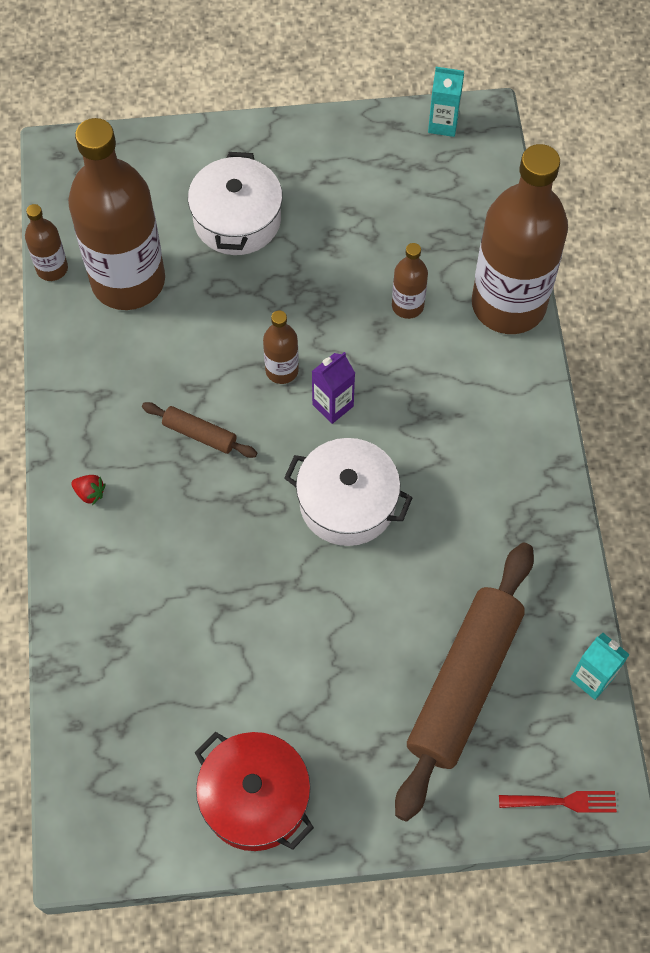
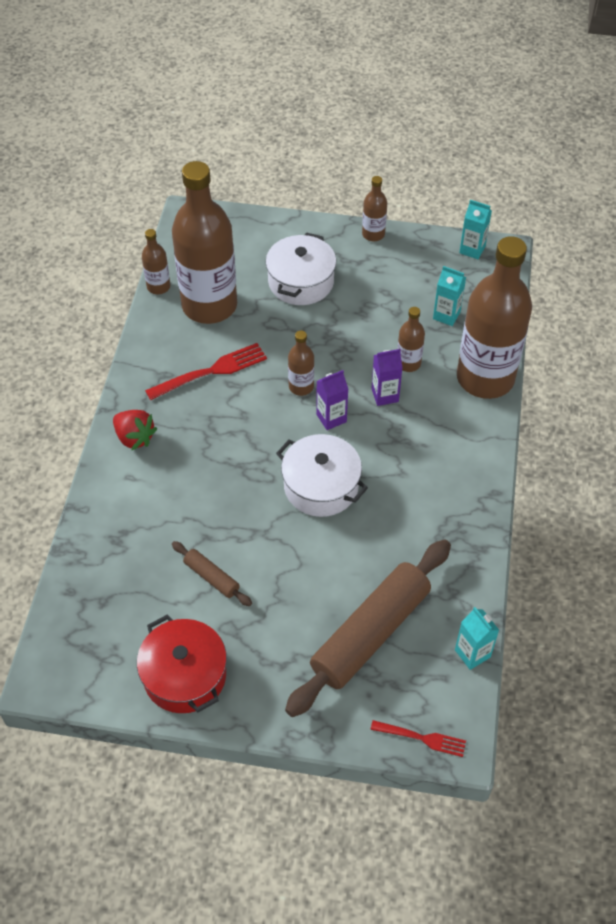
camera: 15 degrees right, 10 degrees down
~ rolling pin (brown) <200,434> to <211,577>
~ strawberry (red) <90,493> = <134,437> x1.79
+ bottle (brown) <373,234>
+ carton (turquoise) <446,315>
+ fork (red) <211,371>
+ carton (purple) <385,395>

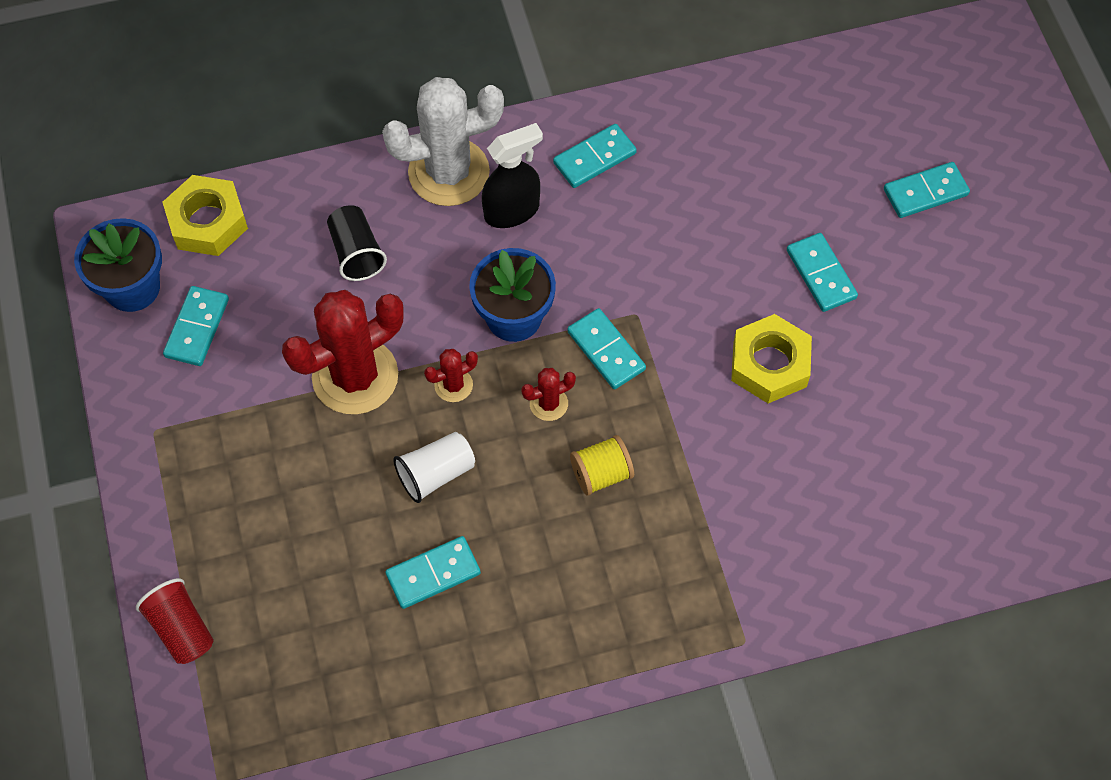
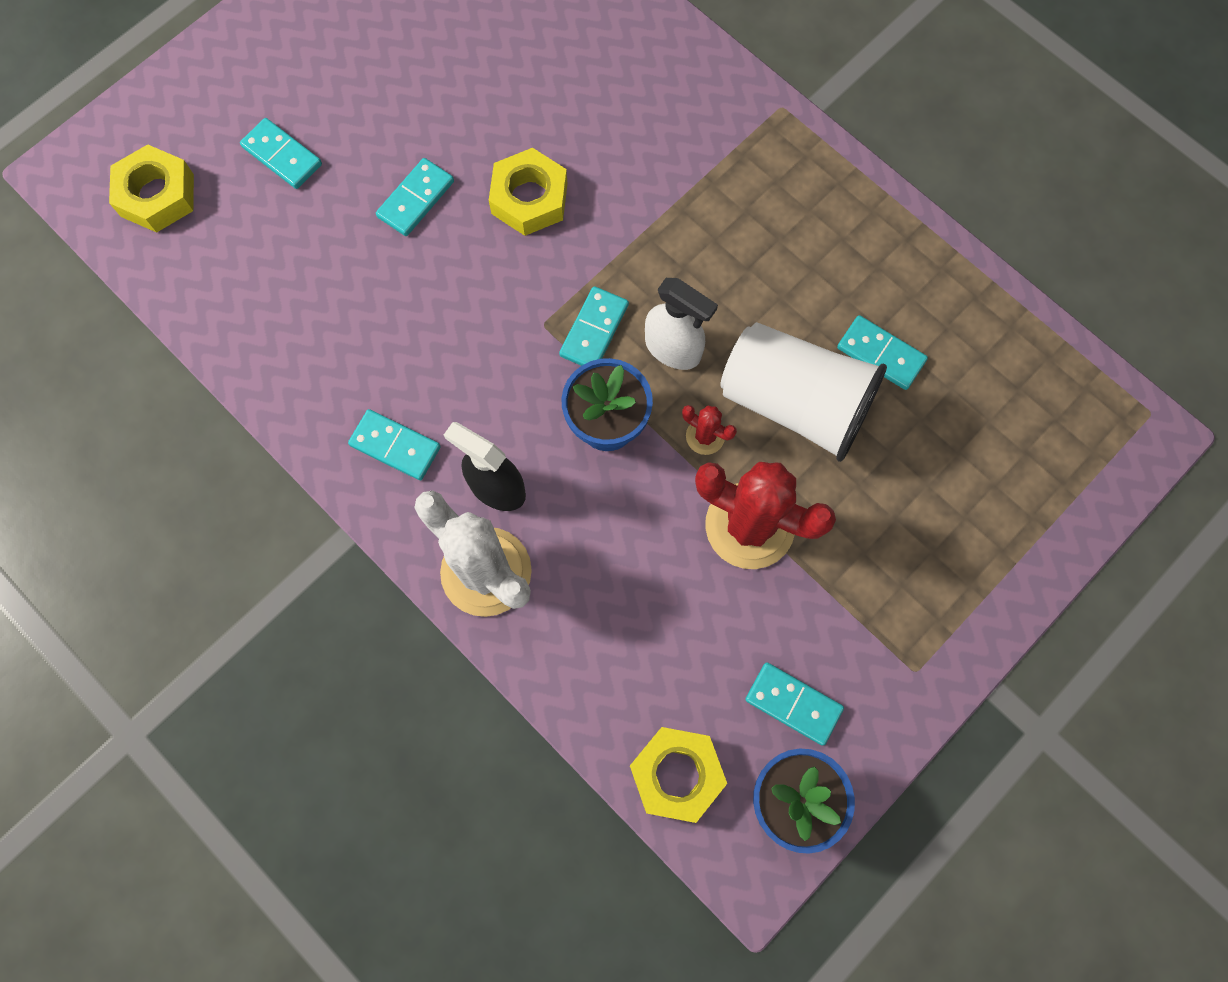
camera: 120 degrees left, 10 degrees up
- cup (black) <356,253>
~ domino (turquoise) <197,328> = <793,704> 45 degrees clockwise
~ cactus (red) <548,403> to spray bottle (white) <673,349>
~ cup (white) <436,474> = <795,402> x2.00
- spool (yellow) <601,474>
- cup (red) <181,629>
+ nut (yellow) <157,195>

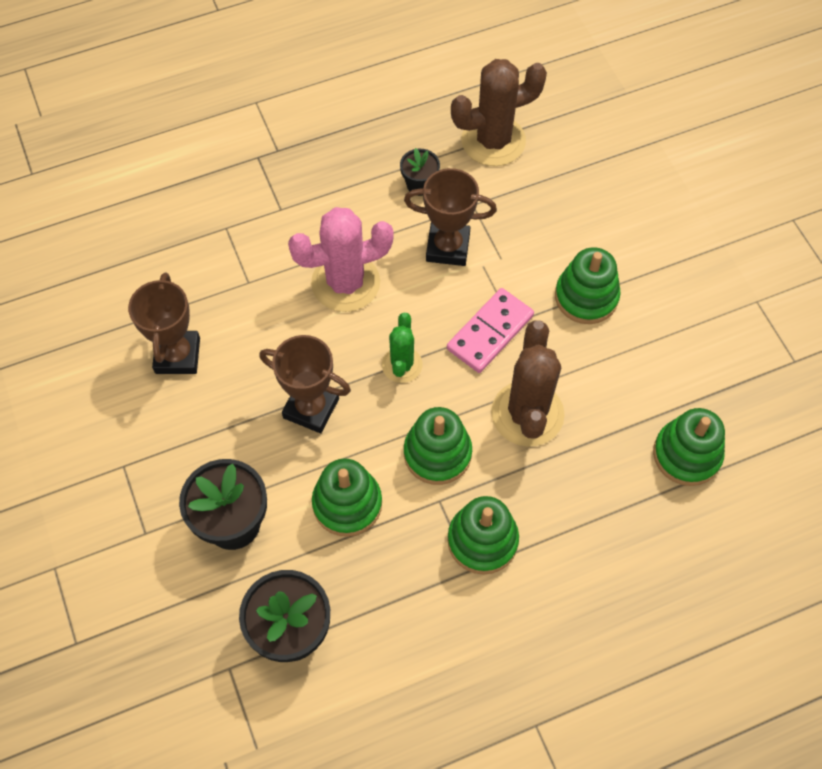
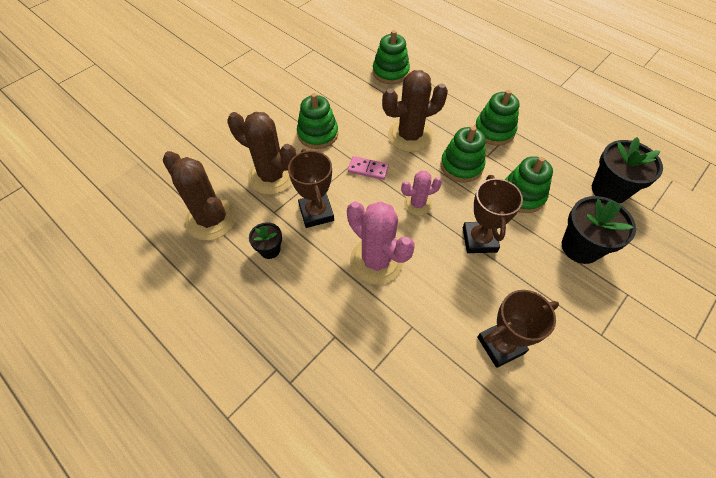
camera: 115 degrees left, 5 degrees down
~ domino (pink) <490,332> = <368,169> x0.65
~ cactus (green) <402,365> to cactus (pink) <417,204>
+ cactus (brown) <272,176>

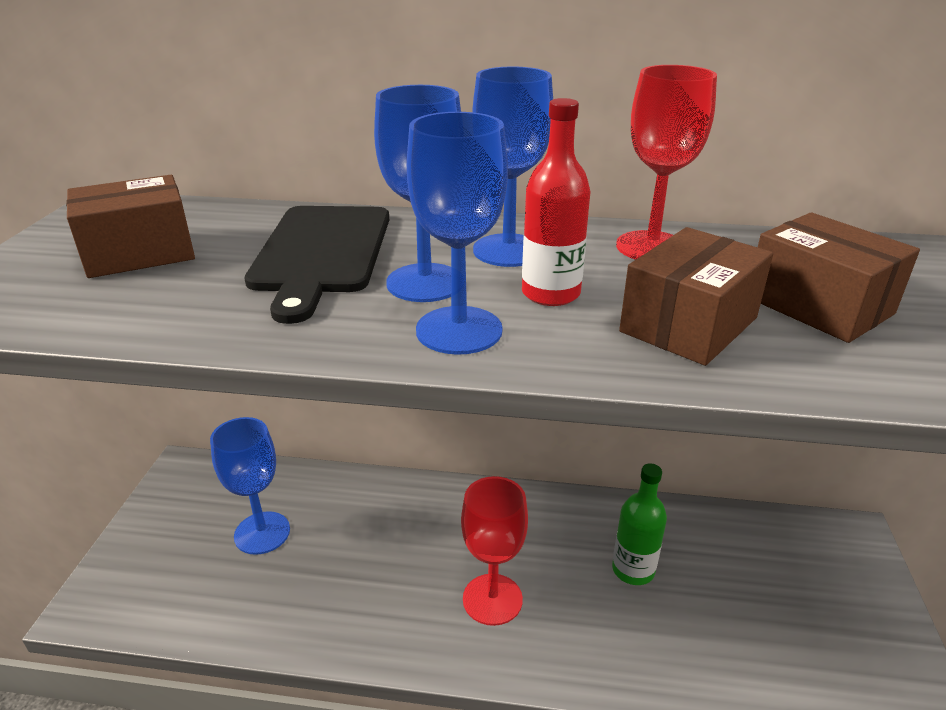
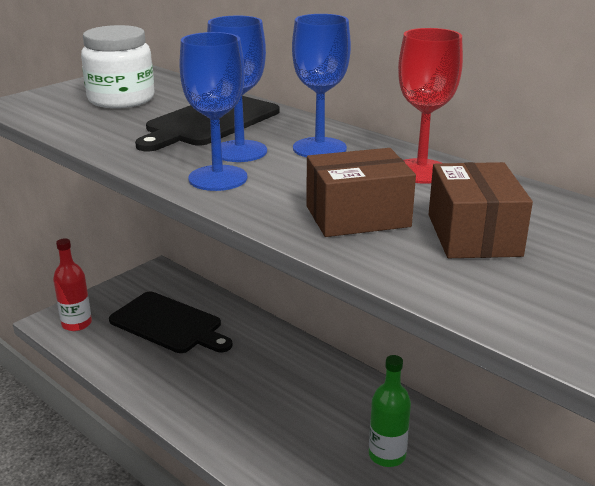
camera: 35 degrees right, 5 degrees down
~ bottle (red) <550,293> to <76,324>
~ box (brown) <139,253> to jar (white) <121,99>
~ goblet (blue) <262,533> to cutting board (black) <169,324>
- goblet (red) <492,599>

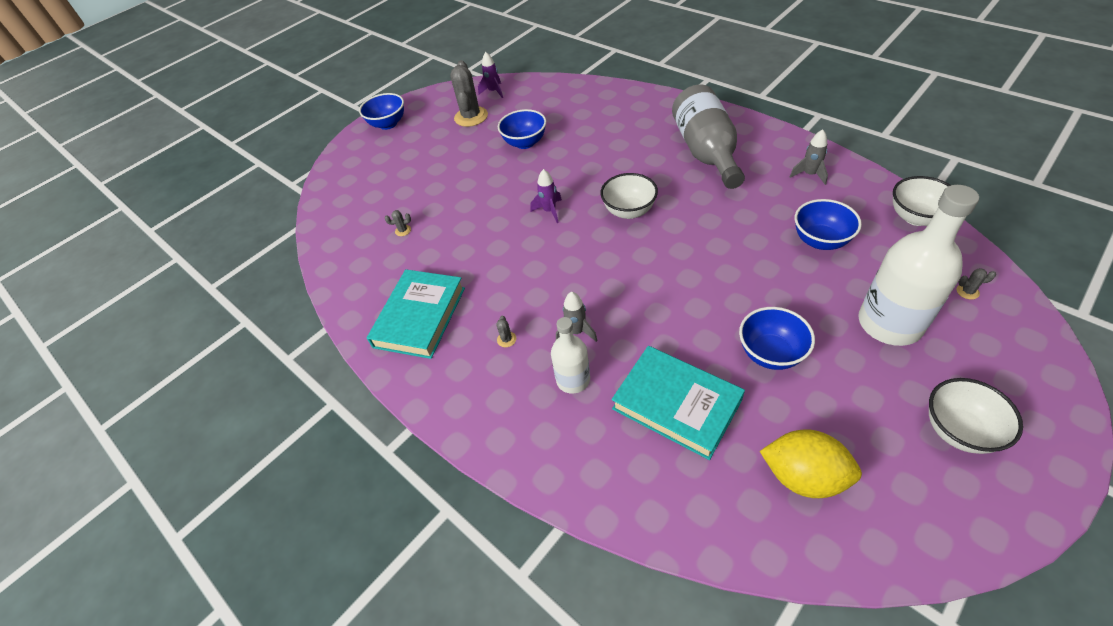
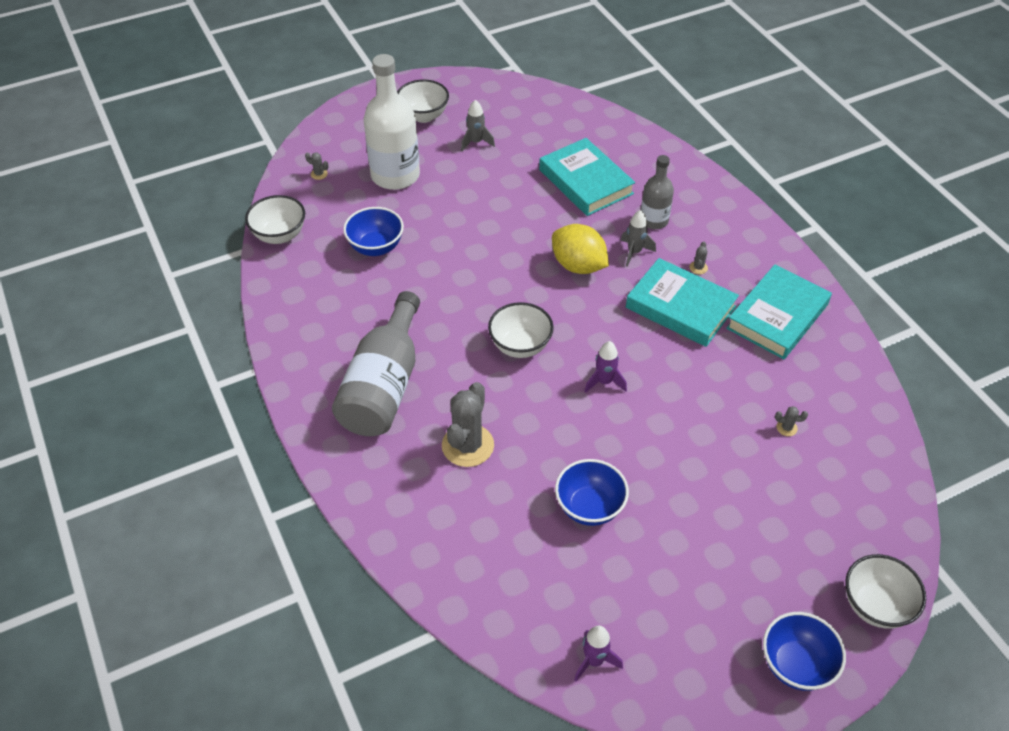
camera: 165 degrees left, 0 degrees up
~ cactus (grey) <471,117> to <468,445>
~ rocket (grey) <809,174> to <476,142>
- bowl (blue) <770,353>
~ bottle (white) <573,380> to bottle (grey) <654,220>
~ lemon (yellow) <803,476> to <578,266>
+ book (turquoise) <680,307>
+ bowl (white) <875,605>

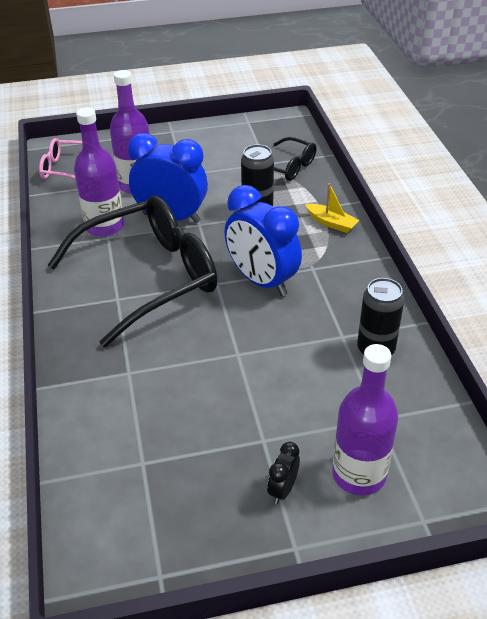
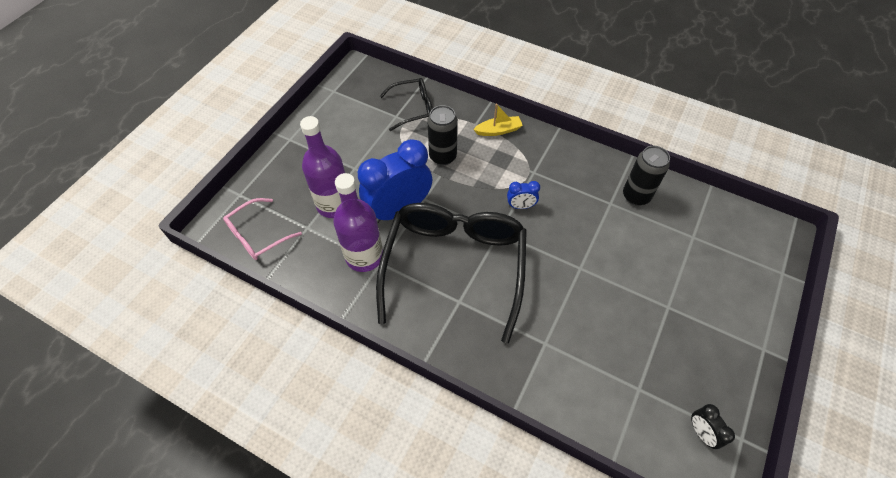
camera: 50 degrees left, 15 degrees up
~ clock (blue) <262,281> = <520,206> x0.44
- bottle (purple) <359,474>
~ clock (black) <283,489> to <701,432>

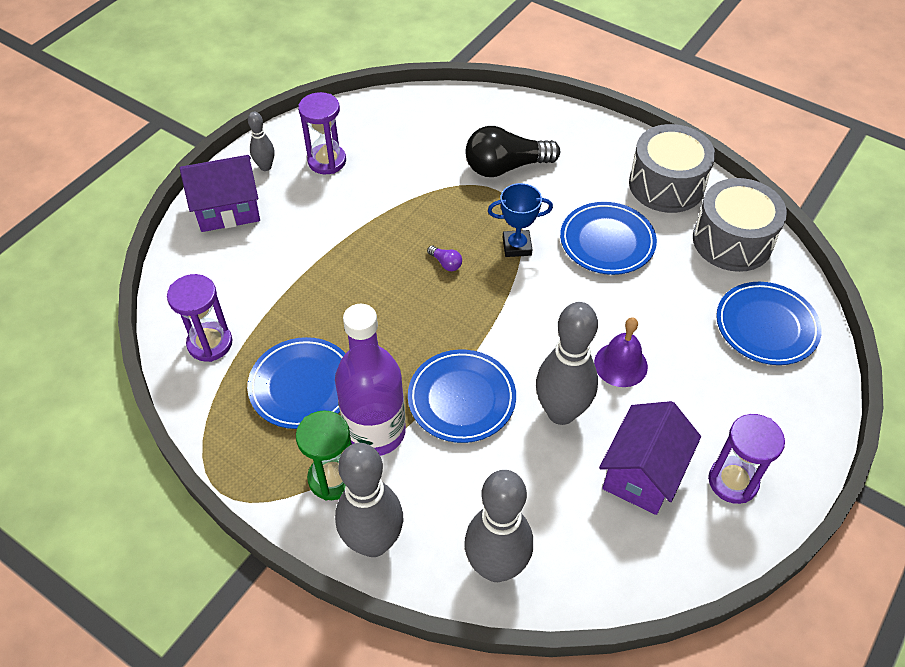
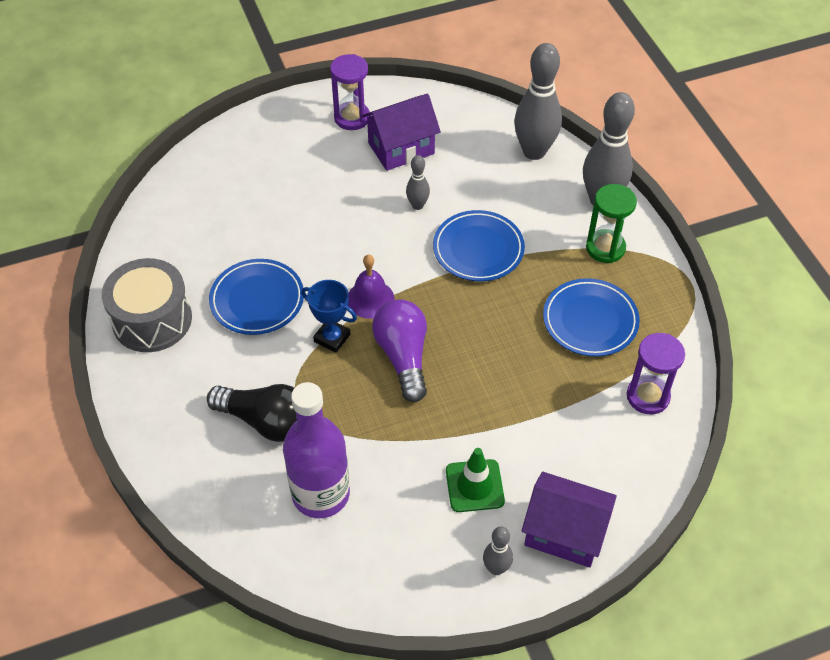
camera: 145 degrees left, 0 degrees up
- hourglass (purple) <327,161>
- drum (grey) <732,241>
~ light bulb (purple) <446,263> = <403,357> x2.49
- plate (blue) <766,326>
~ bowling pin (grey) <561,412> = <417,205> x0.49
~ bottle (purple) <375,432> to <321,494>
~ bell (purple) <620,364> to <370,299>
+ traffic cone (green) <474,486>

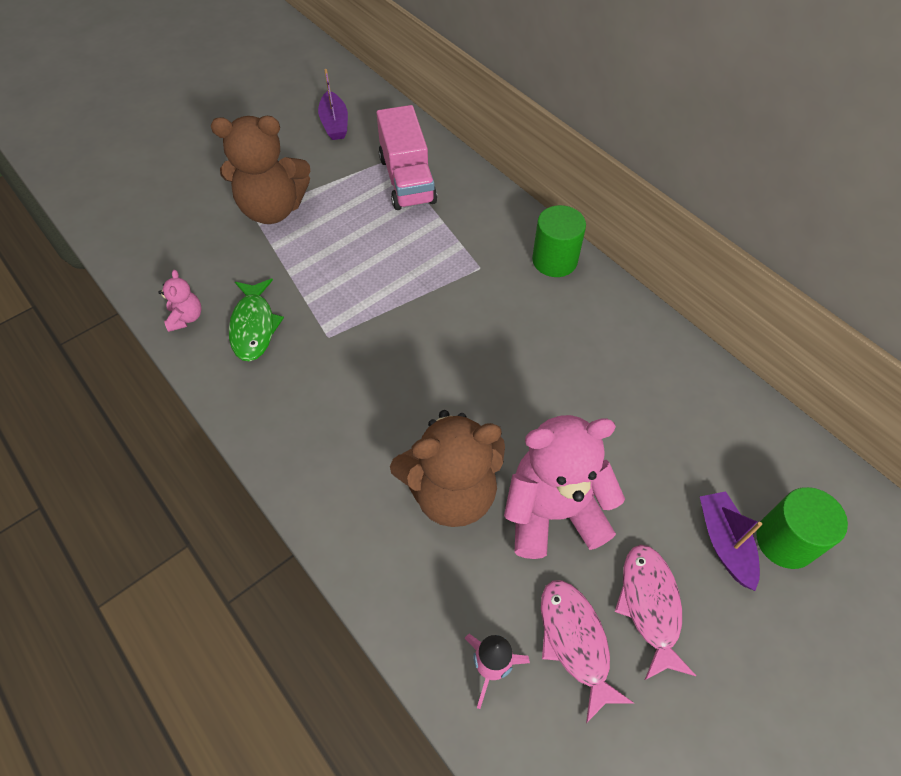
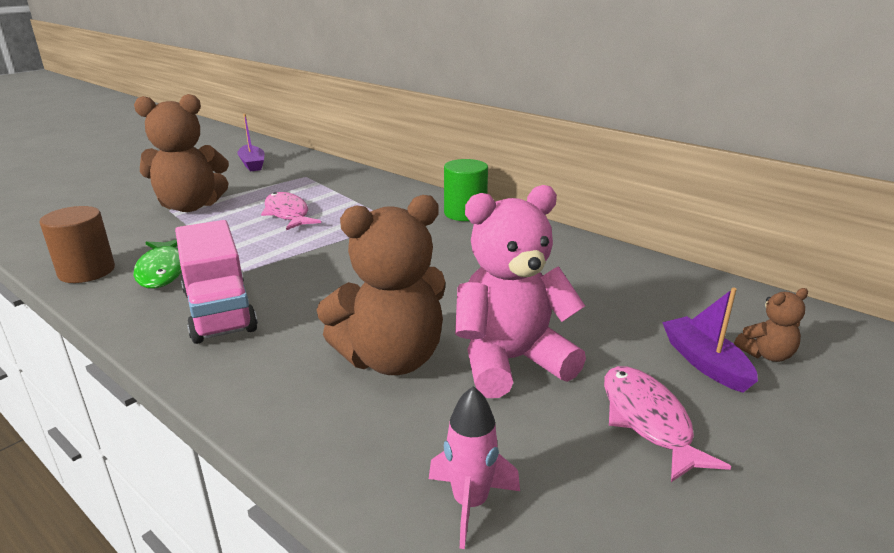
camera: 10 degrees left, 30 degrees down
~ truck (pink) <407,180> to <219,311>
~ teddy bear (pink) <186,318> to cylinder (brown) <86,271>
~ cylinder (green) <785,541> to teddy bear (brown) <766,354>
~ fish (pink) <575,641> to <287,214>

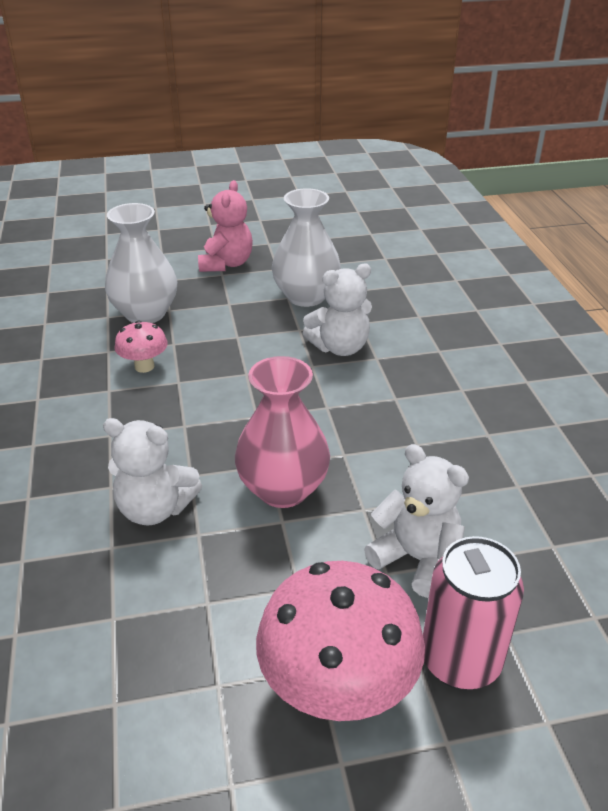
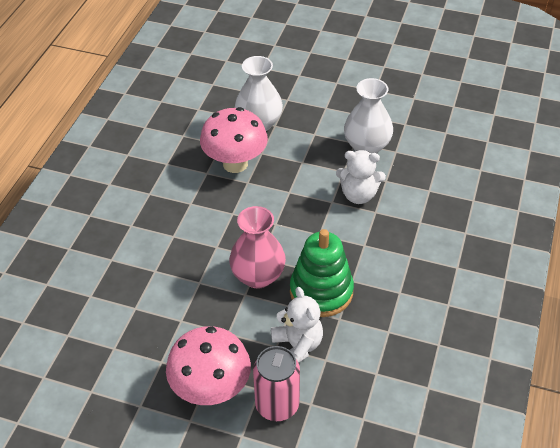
camera: 30 degrees right, 10 degrees up
- teddy bear (pink) <226,264>
~ mushroom (pink) <144,366> = <235,164> x1.99
- teddy bear (white) <155,509>
+ stacking toy (green) <321,291>

